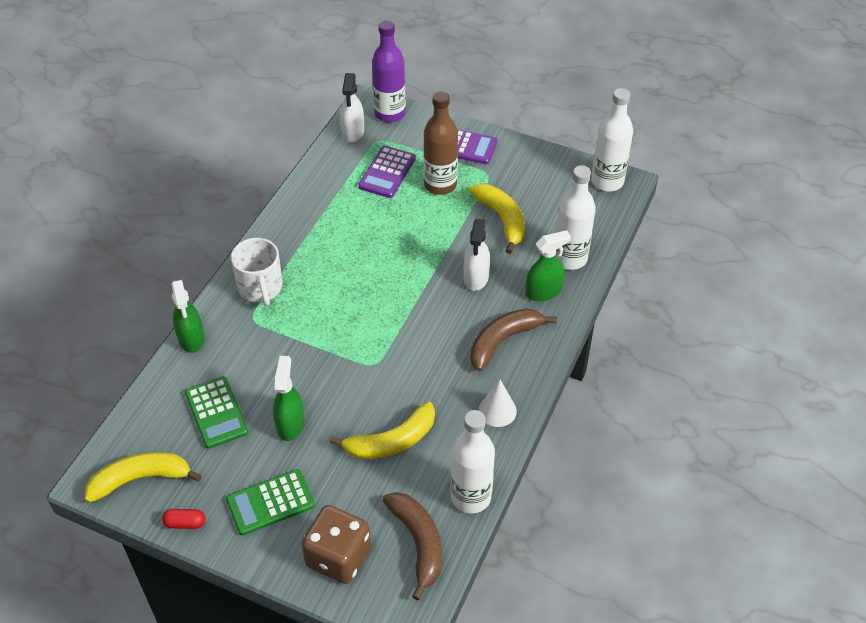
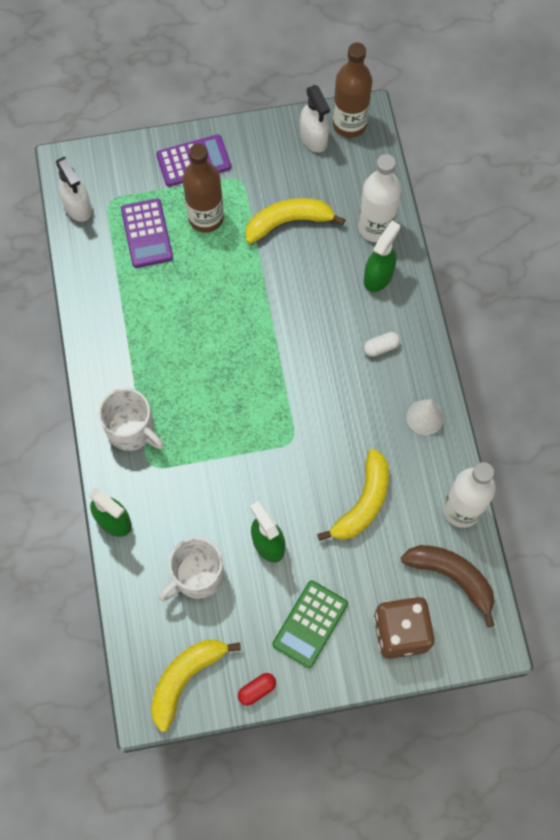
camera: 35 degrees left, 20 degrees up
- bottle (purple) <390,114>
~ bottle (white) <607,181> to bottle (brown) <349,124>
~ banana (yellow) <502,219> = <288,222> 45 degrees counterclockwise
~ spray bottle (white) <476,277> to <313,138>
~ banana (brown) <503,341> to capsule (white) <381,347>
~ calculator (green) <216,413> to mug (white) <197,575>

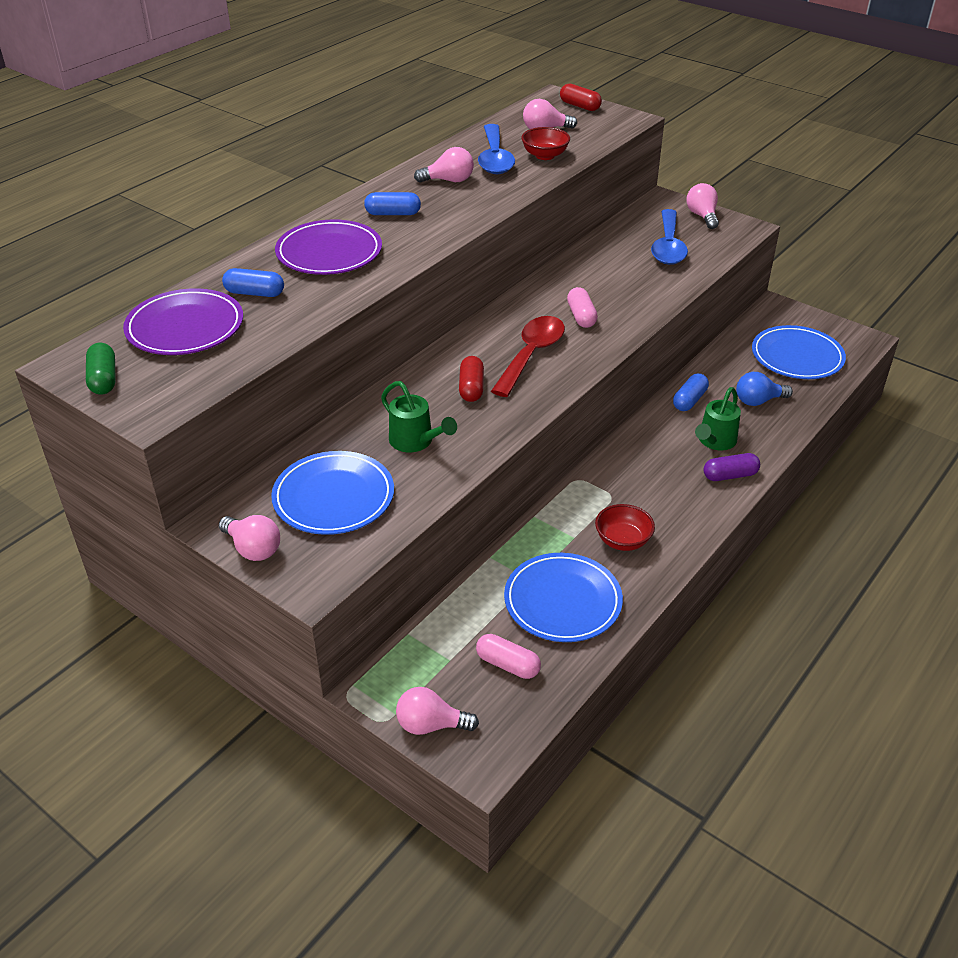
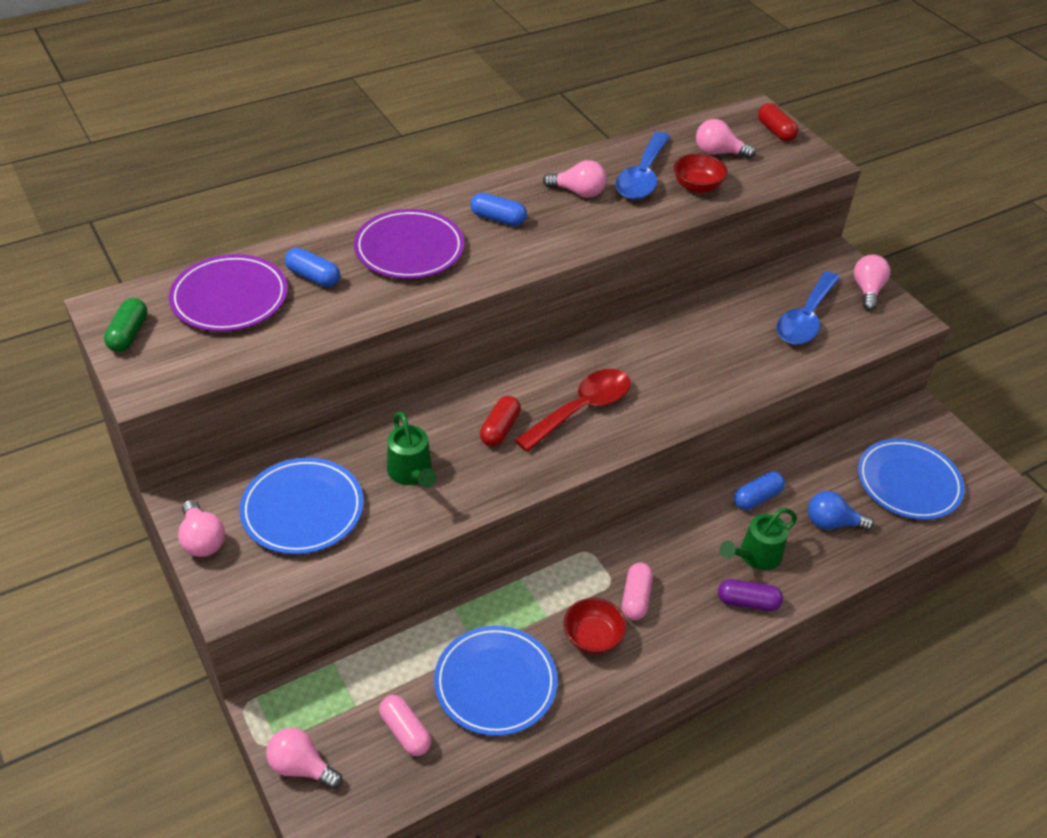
camera: 20 degrees right, 5 degrees up
~ capsule (pink) <581,316> to <636,598>

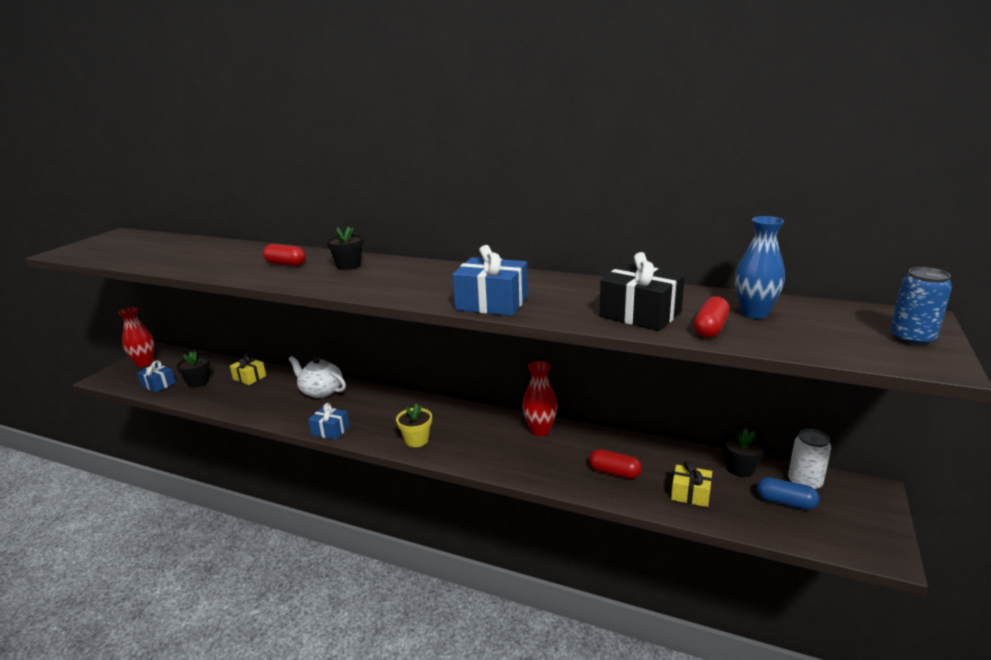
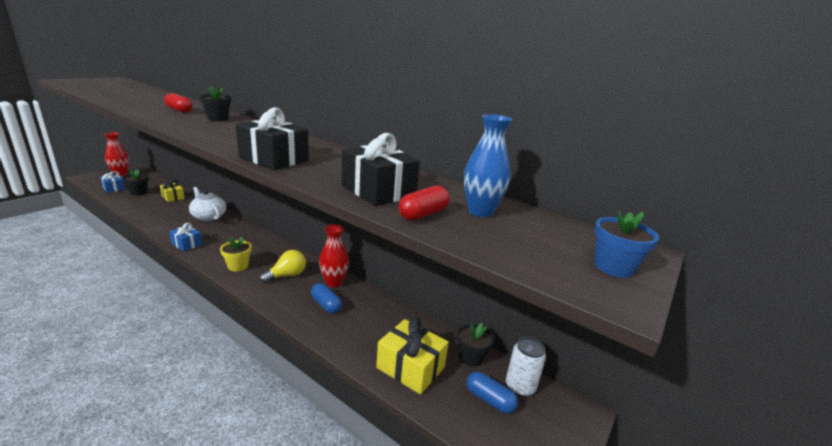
camera: 10 degrees right, 0 degrees up
~ gift (blue) <492,303> to gift (black) <274,159>
~ can (blue) <912,338> to flower pot (blue) <613,267>
- capsule (red) <614,472>
~ gift (yellow) <690,494> = <410,367> x1.66
+ light bulb (yellow) <287,275>
+ capsule (blue) <326,305>

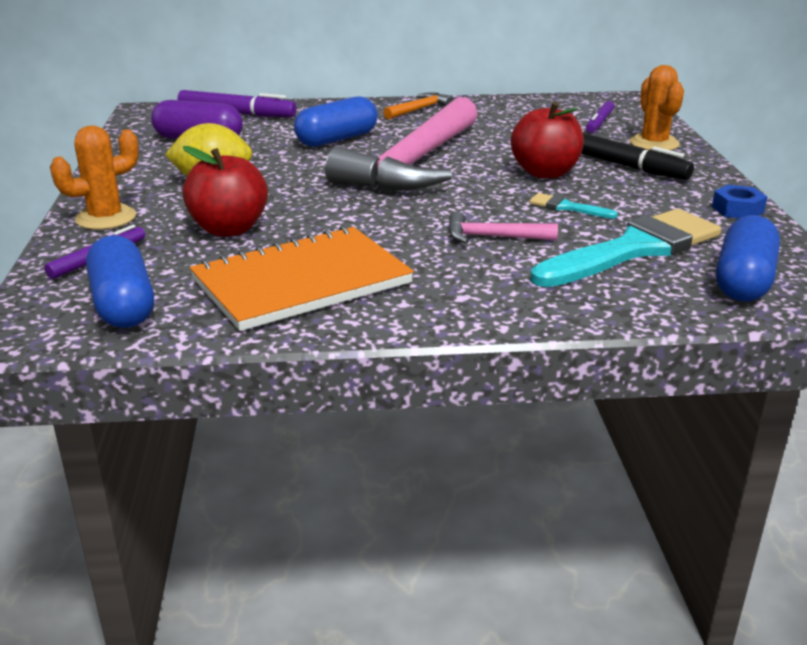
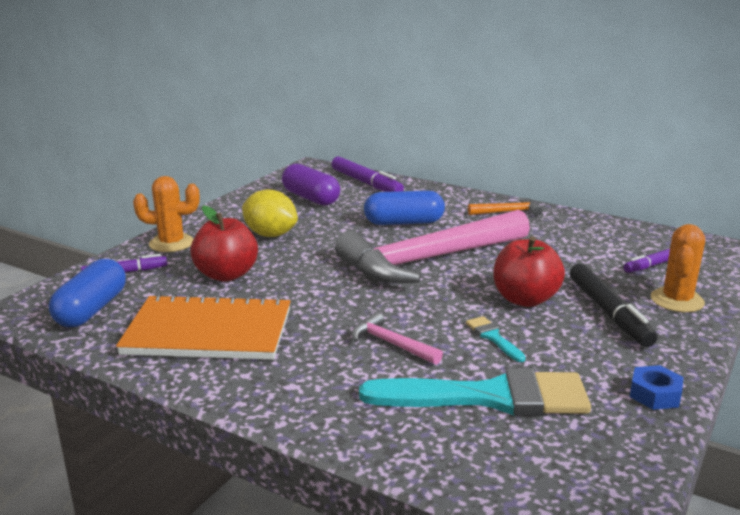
camera: 35 degrees right, 5 degrees down
- capsule (blue) <744,281>

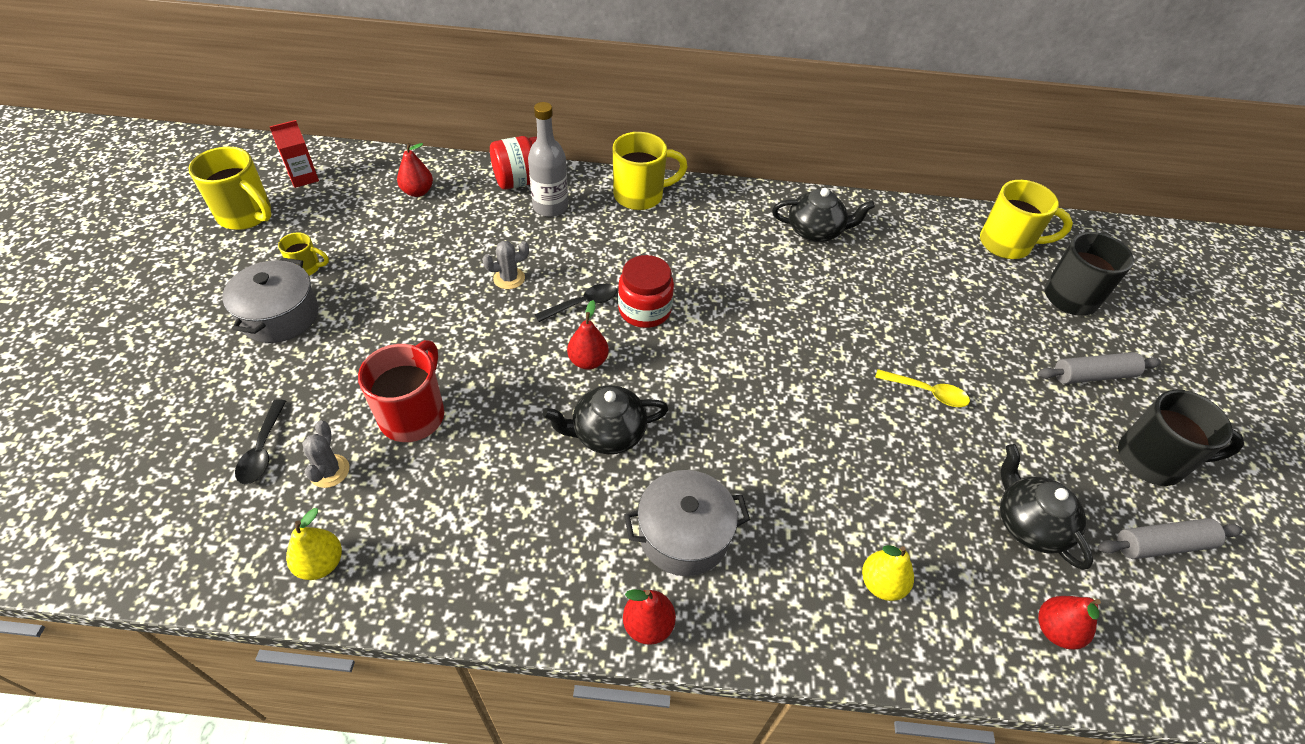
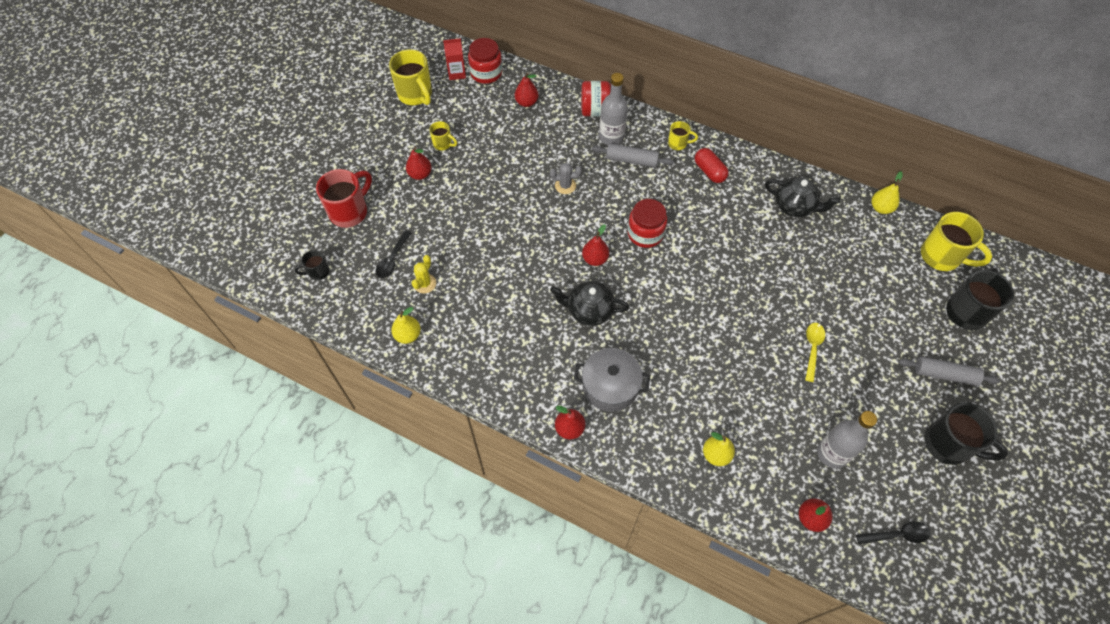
camera: 25 degrees right, 10 degrees up
~ mug (yellow) <641,196> = <678,144> x0.52
~ pot (grey) <280,316> to pear (red) <420,174>
~ spoon (black) <582,304> to <897,535>
~ mug (red) <414,414> to <350,211>
~ spoon (yellow) <927,392> = <812,348> 120 degrees counterclockwise
~ cactus (grey) <329,471> to cactus (yellow) <424,283>
~ teapot (black) <1028,524> to bottle (grey) <832,453>
~ rolling pin (grey) <1162,545> to <631,160>
+ jar (red) <486,73>
+ capsule (red) <709,171>
+ pear (yellow) <881,208>
+ mug (black) <318,272>

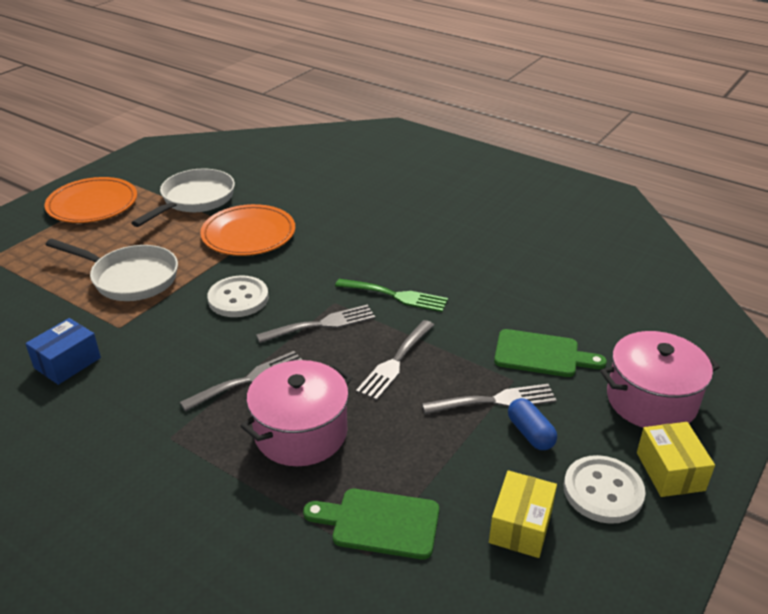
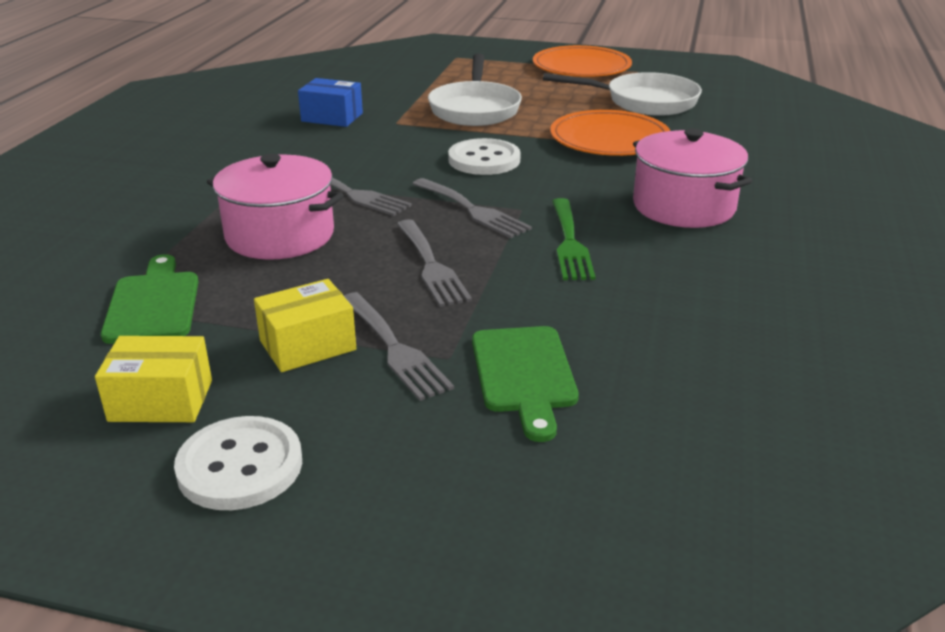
camera: 70 degrees right, 5 degrees down
~ fork (grey) <395,362> = <431,266> 120 degrees counterclockwise
~ pot (pink) <651,400> to <684,206>
- capsule (blue) <530,433>
~ box (yellow) <670,471> to <307,345>

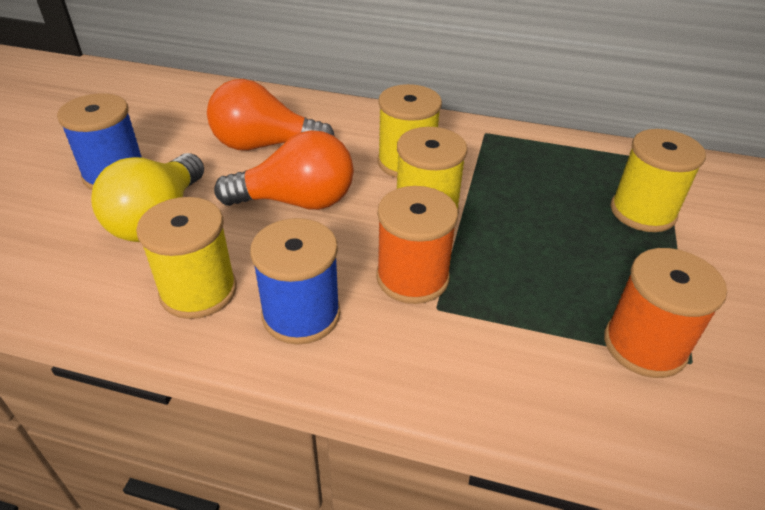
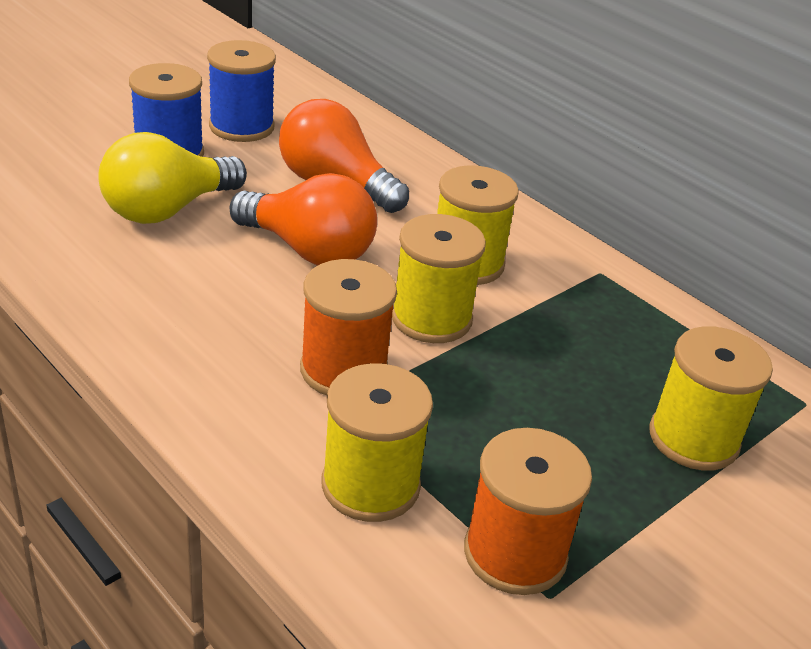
camera: 30 degrees right, 5 degrees down
~ spool (yellow) <198,291> to <370,485>
~ spool (blue) <301,314> to <241,127>

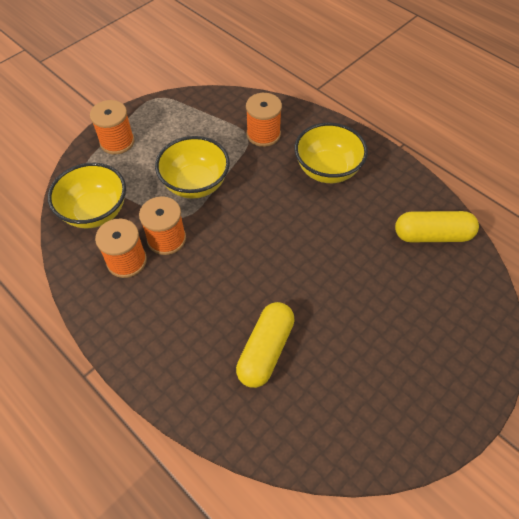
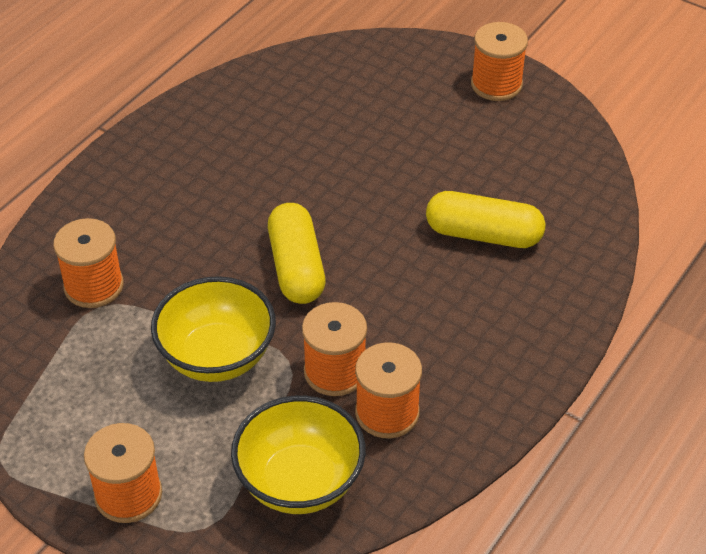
camera: 100 degrees left, 10 degrees down
- bowl (yellow) <327,170>
~ capsule (yellow) <432,235> to <296,267>
+ spool (orange) <496,84>

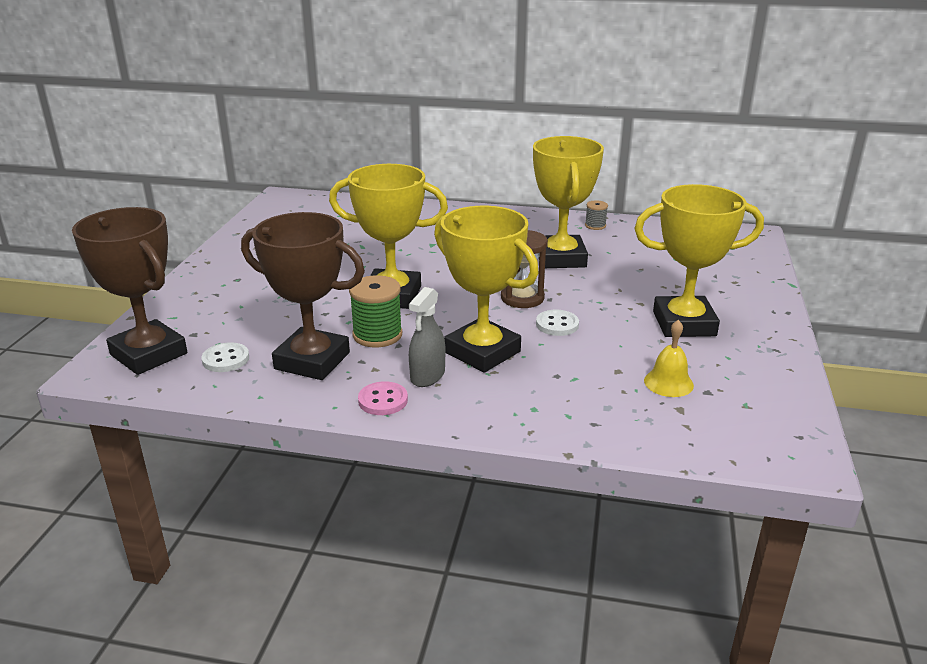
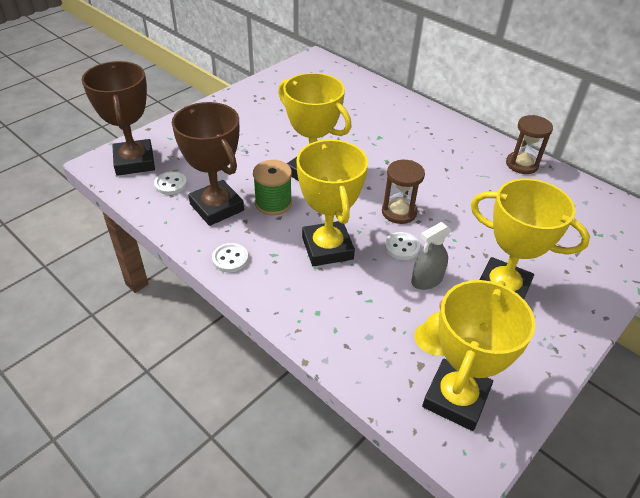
camera: 30 degrees right, 15 degrees up
~ trophy (yellow) <560,258> to <455,398>
~ spool (grey) <595,226> to hourglass (brown) <522,164>
~ spray bottle (grey) <427,376> to <427,280>
~ button (pink) <383,400> to button (white) <230,259>

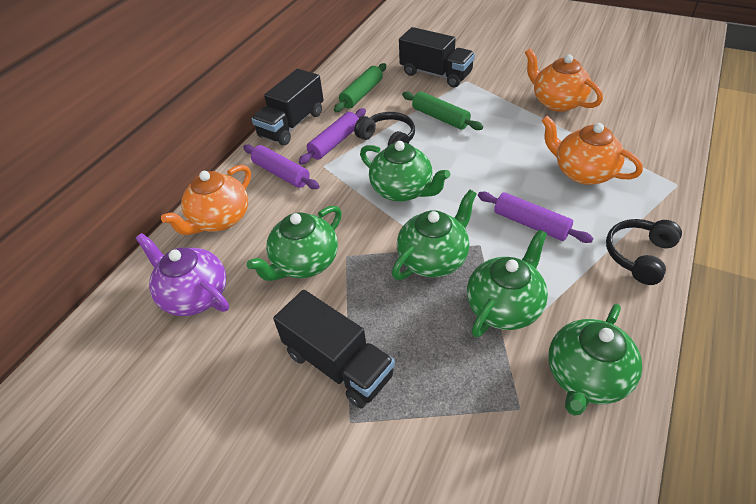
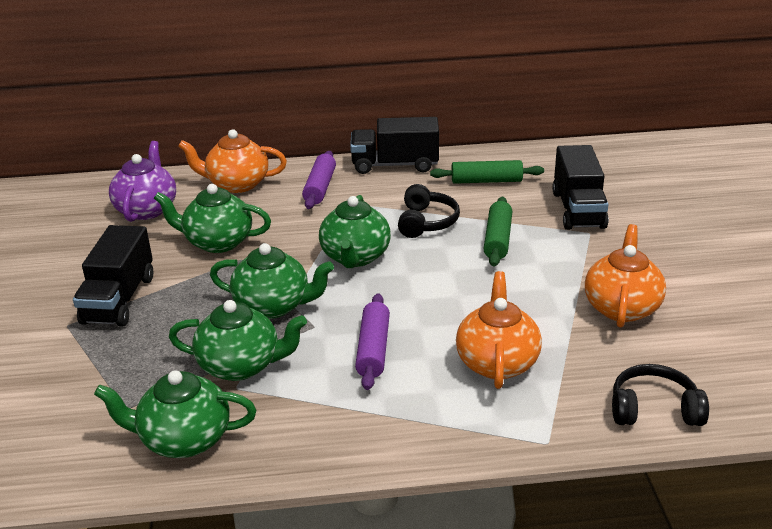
camera: 55 degrees right, 15 degrees down
- rolling pin (purple) <334,142>
~ headphones (black) <639,255> to <654,409>

